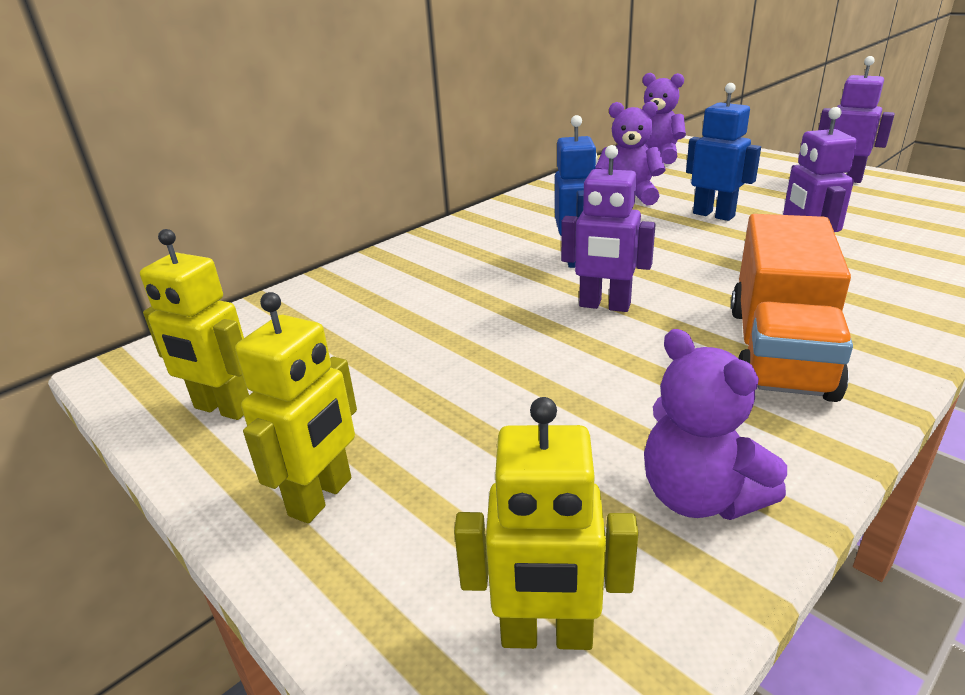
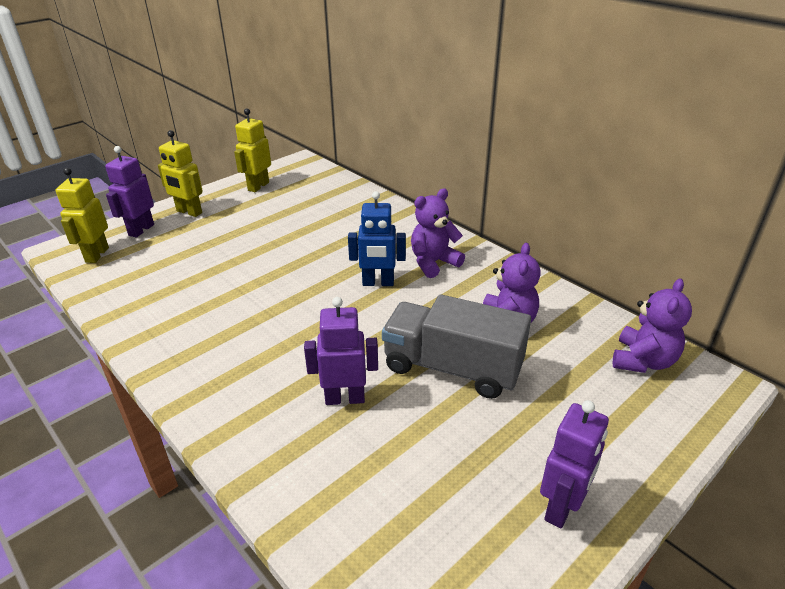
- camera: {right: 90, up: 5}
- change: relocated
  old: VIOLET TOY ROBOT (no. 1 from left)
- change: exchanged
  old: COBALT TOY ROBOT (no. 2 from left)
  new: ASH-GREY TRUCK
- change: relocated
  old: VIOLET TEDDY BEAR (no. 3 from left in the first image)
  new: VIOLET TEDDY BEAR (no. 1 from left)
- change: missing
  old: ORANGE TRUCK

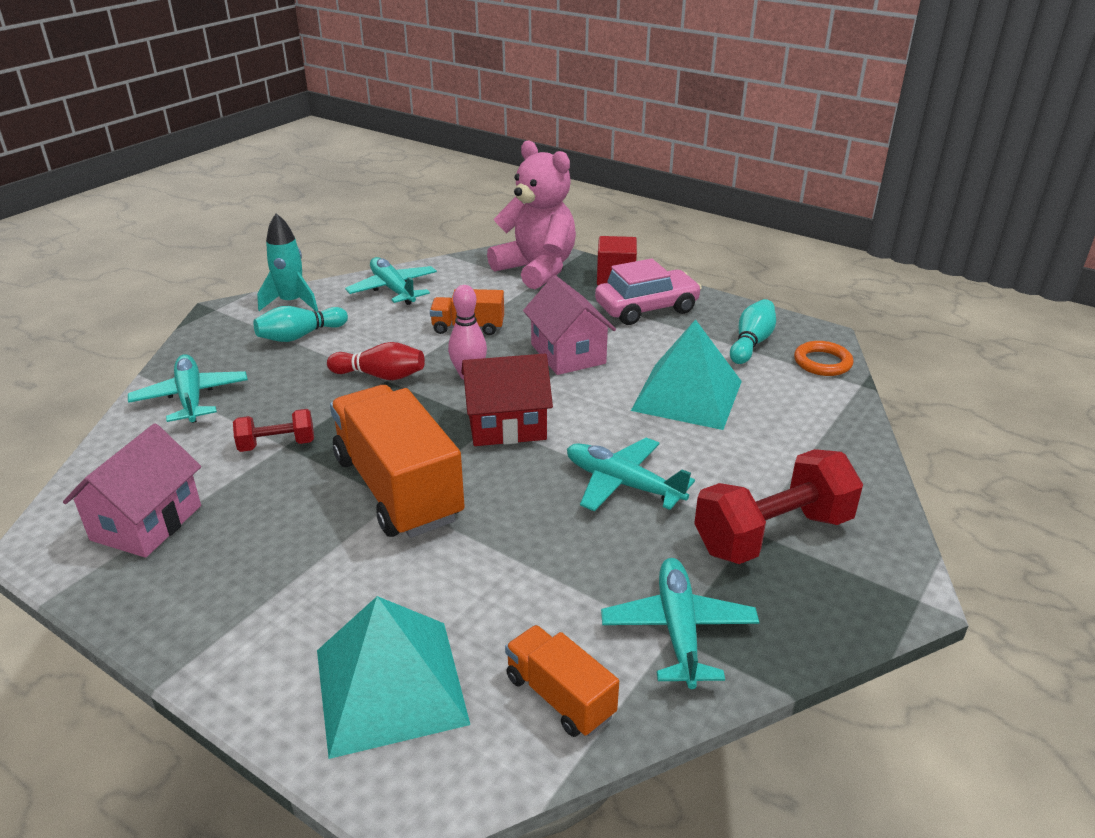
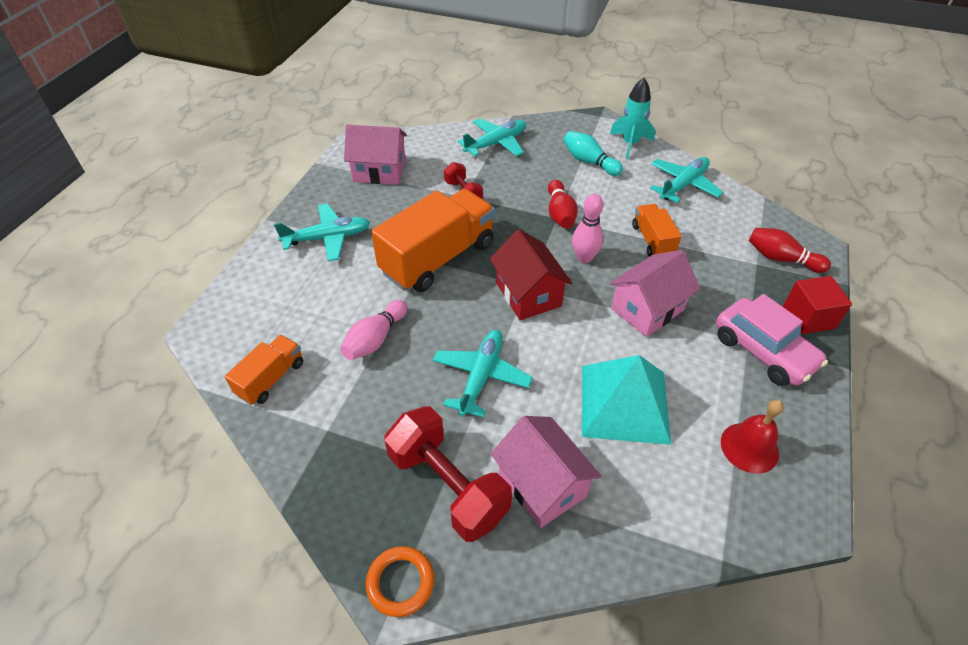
- camera: {right: 75, up: 15}
- change: relocated
  old: TURQUOISE TOY PLANE (no. 4 from left in the first image)
  new: TURQUOISE TOY PLANE (no. 1 from left)
- change: appeared
  new: ROSE-PINK BOWLING PIN (no. 1 from left)
- change: relocated
  old: ORANGE RING
- change: appeared
  new: ROSE-PINK TOY HOUSE (no. 2 from left)
- change: exchanged
  old: TURQUOISE BOWLING PIN (no. 2 from left)
  new: RED HAND BELL
- change: exchanged
  old: ROSE-PINK TEDDY BEAR
  new: RED BOWLING PIN (no. 2 from left)
- change: missing
  old: TURQUOISE PYRAMID SHAPE (no. 1 from left)

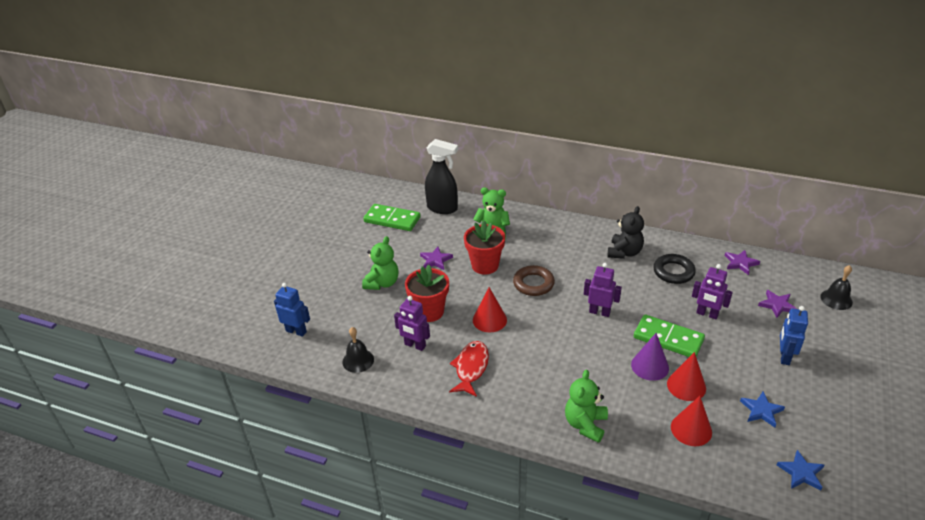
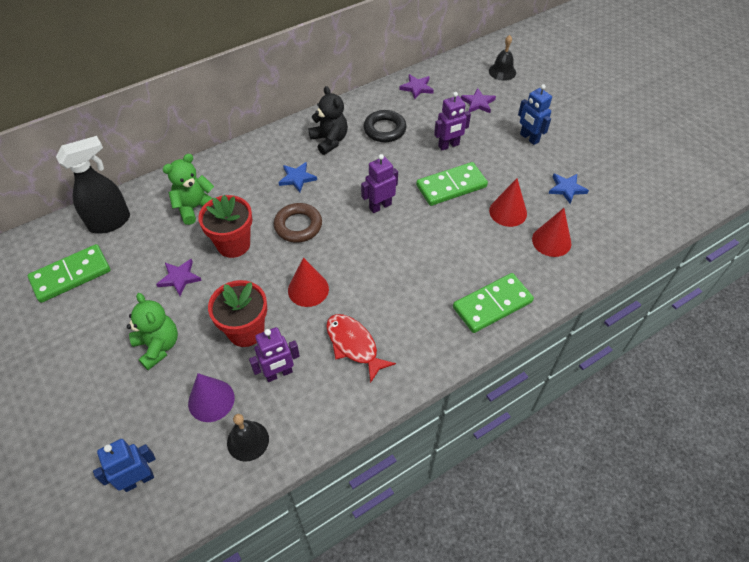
- camera: {right: -55, up: 15}
- change: relocated
  old: VIOLET SOLID CONE
- change: relocated
  old: COBALT STAR SHAPE (no. 2 from left in the first image)
  new: COBALT STAR SHAPE (no. 1 from left)
- change: exchanged
  old: GREEN TEDDY BEAR (no. 3 from left)
  new: GREEN DOMINO PIECE (no. 3 from left)

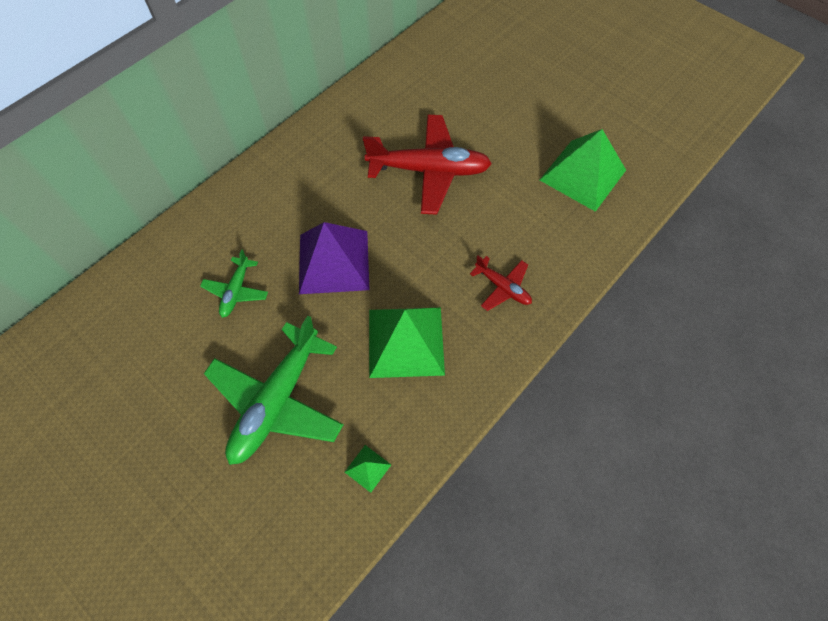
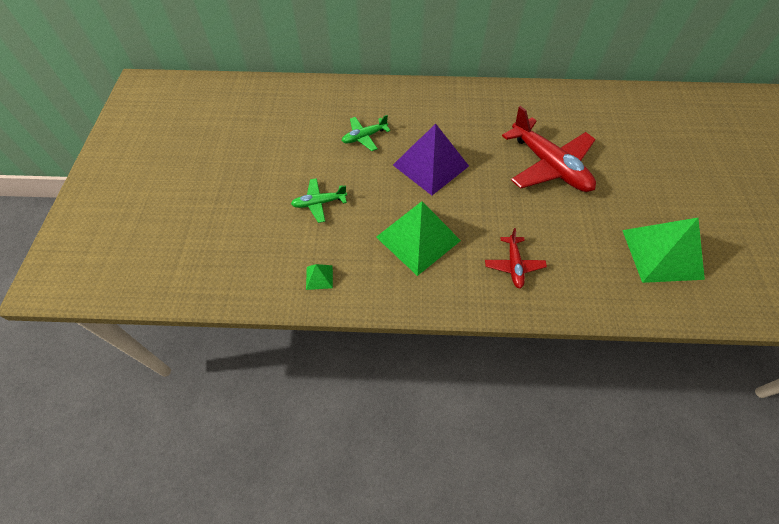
- camera: {right: 50, up: -5}
- change: size
  old: GREEN TOY PLANE (no. 2 from left in the first image)
  factor: 0.5

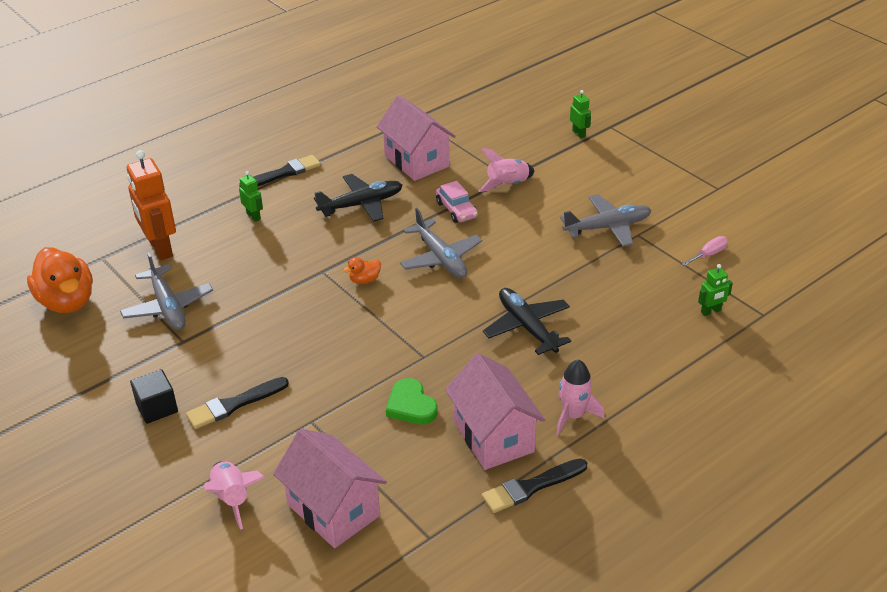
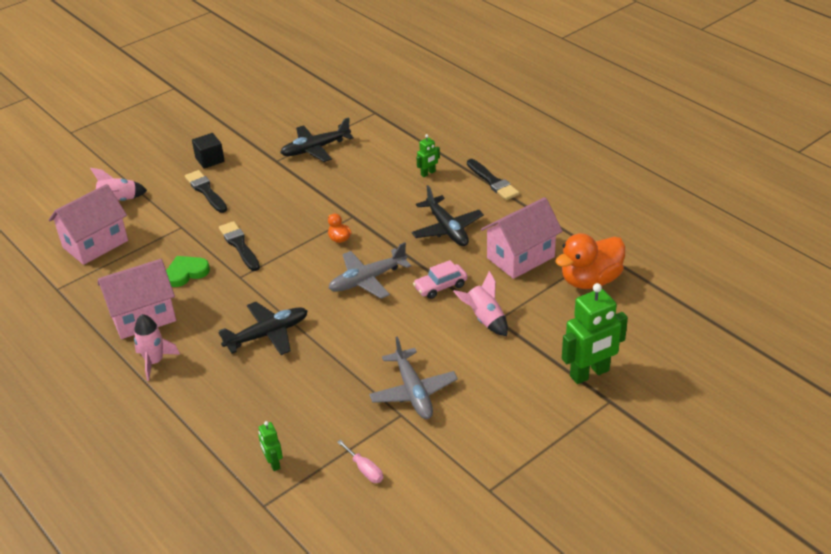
- camera: {right: 90, up: 0}
- change: relocated
  old: BLACK BRUSH (no. 3 from left in the first image)
  new: BLACK BRUSH (no. 2 from left)
- change: colour
  old: ASH-GREY TOY PLANE (no. 1 from left)
  new: BLACK TOY PLANE (no. 2 from left)
- change: relocated
  old: ORANGE RUBBER DUCK (no. 1 from left in the first image)
  new: ORANGE RUBBER DUCK (no. 2 from left)
- change: size
  old: GREEN TOY ROBOT (no. 2 from left in the first image)
  factor: 2.06
- change: missing
  old: ORANGE TOY ROBOT

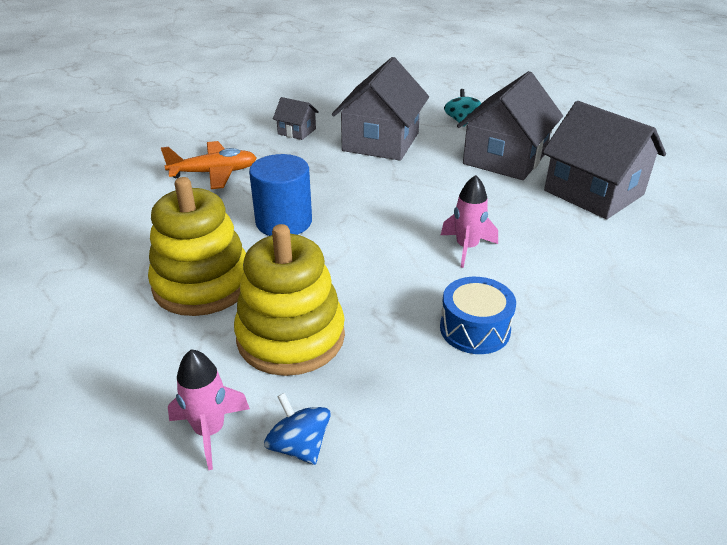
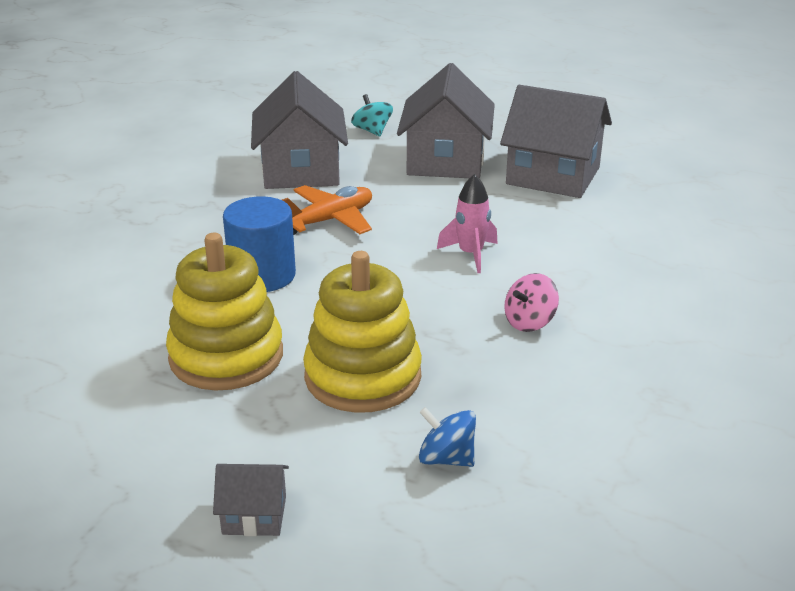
- camera: {right: -25, up: -5}
- change: relocated
  old: ASH-GREY TOY HOUSE (no. 1 from left)
- change: relocated
  old: ORANGE TOY PLANE
- change: exchanged
  old: COBALT SNARE DRUM
  new: ROSE-PINK TOY TOP
- change: missing
  old: ROSE-PINK ROCKET (no. 1 from left)

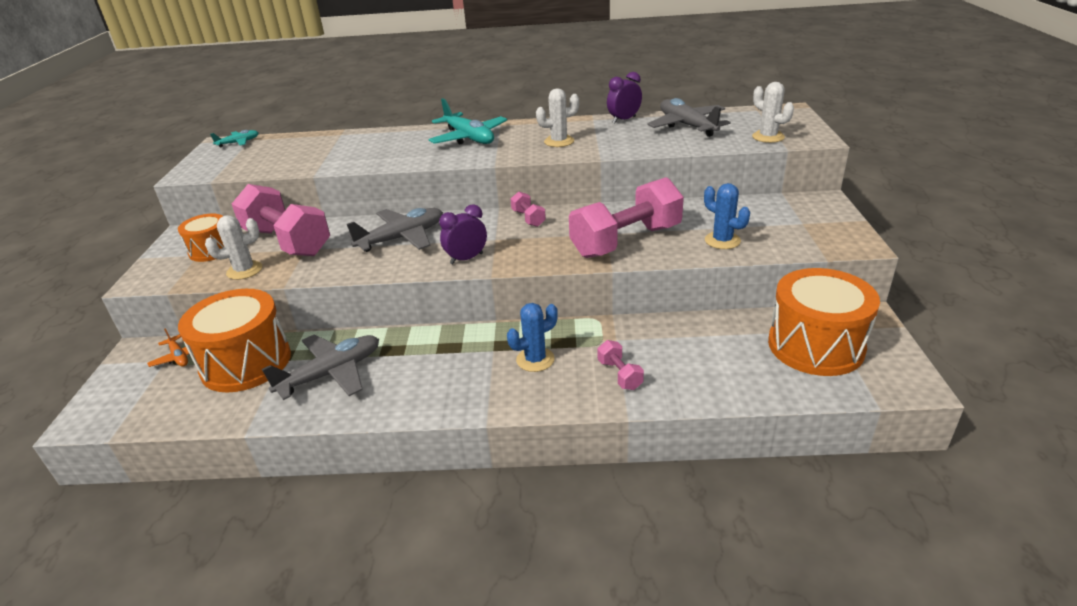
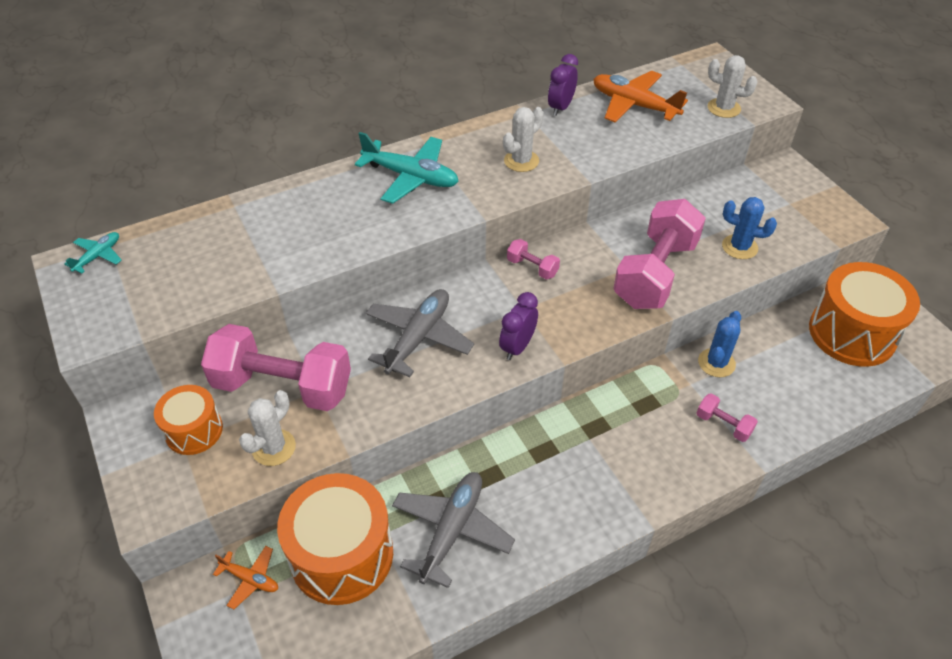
- camera: {right: -30, up: 15}
- change: colour
  old: ASH-GREY TOY PLANE (no. 3 from left)
  new: ORANGE TOY PLANE (no. 2 from left)
- change: relocated
  old: COBALT PRICKLY PLANT (no. 1 from left)

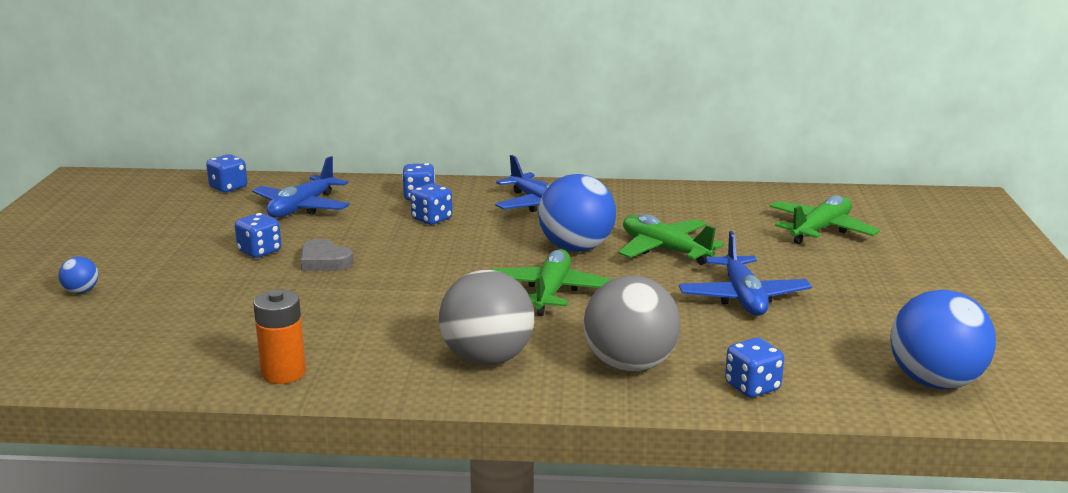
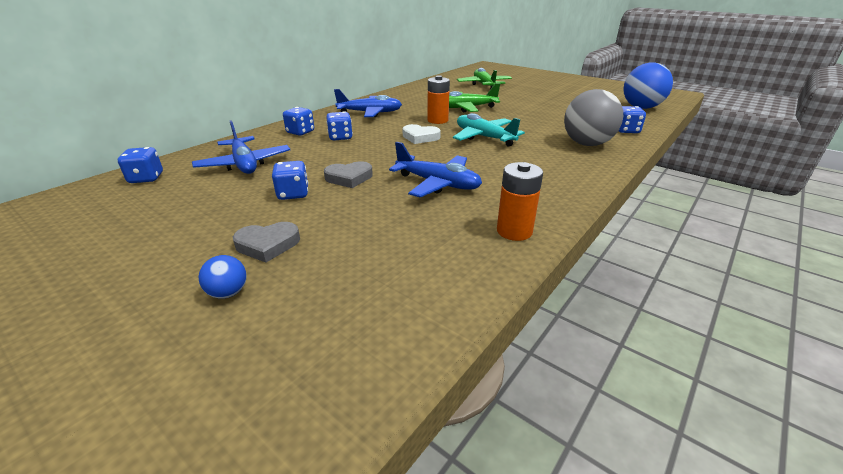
- camera: {right: -55, up: 10}
- change: appeared
  new: ASH-GREY HEART (no. 1 from left)
- change: relocated
  old: COBALT TOY PLANE (no. 3 from left)
- change: appeared
  new: SNOW-WHITE HEART
- change: exchanged
  old: COBALT BALL (no. 2 from left)
  new: ORANGE AA BATTERY (no. 1 from left)
- change: colour
  old: GREEN TOY PLANE (no. 1 from left)
  new: TURQUOISE TOY PLANE
- change: missing
  old: ASH-GREY BALL (no. 1 from left)

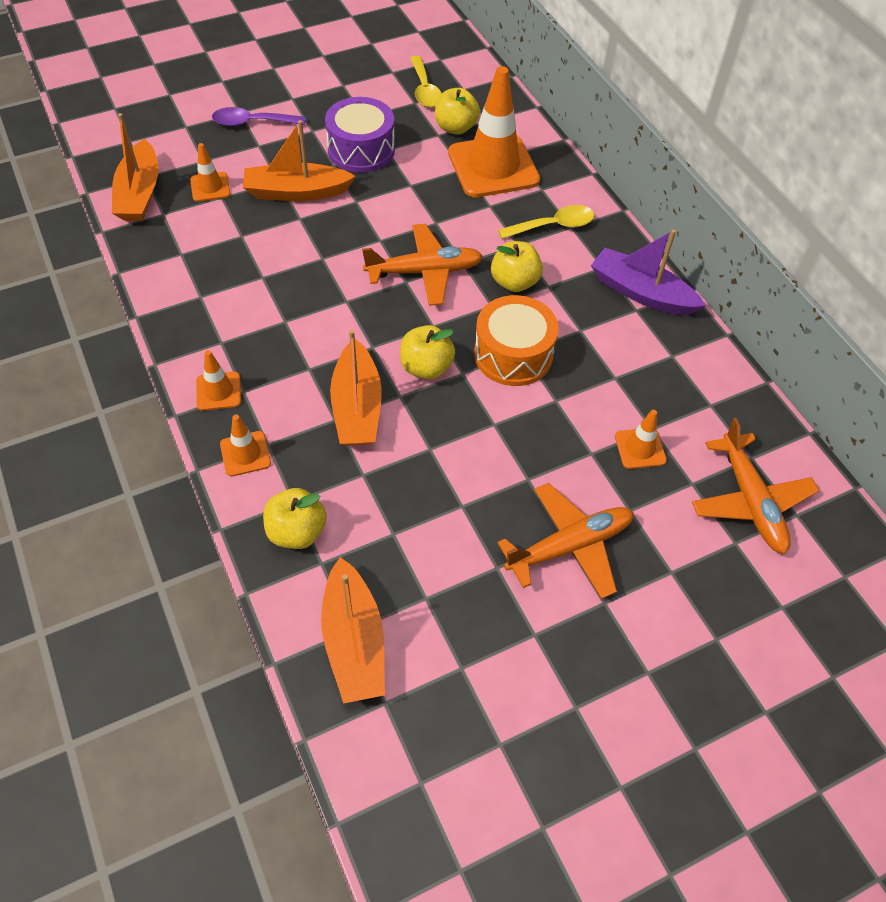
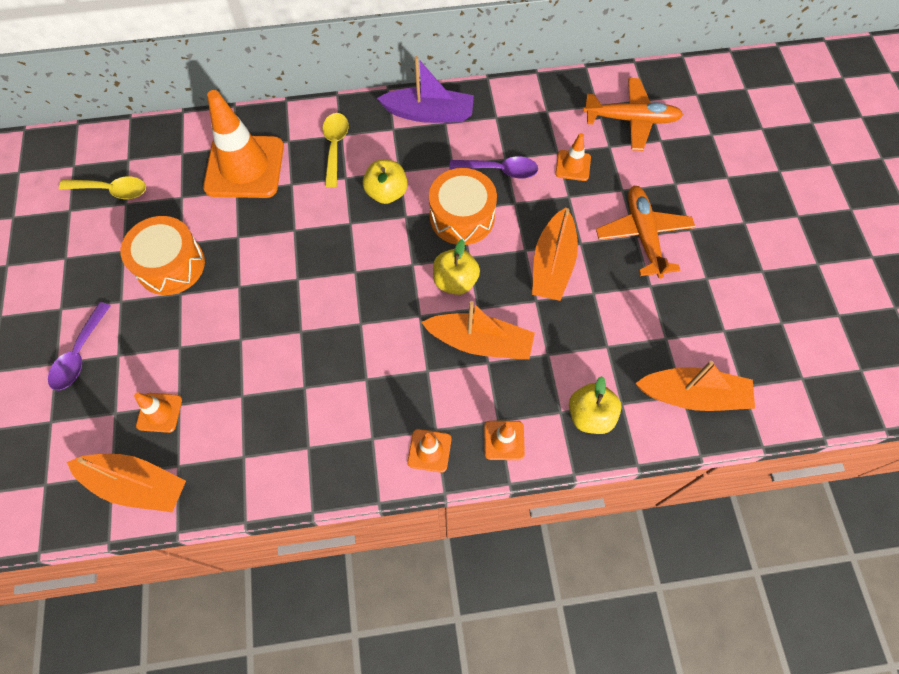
- camera: {right: -70, up: 10}
- change: colour
  old: VIOLET SNARE DRUM
  new: ORANGE SNARE DRUM (no. 1 from left)
- change: spun
  old: VIOLET BOAT
  degrees: -135
- change: appeared
  new: VIOLET TABLESPOON (no. 2 from left)
- change: relocated
  old: ORANGE BOAT (no. 2 from left in the first image)
  new: ORANGE BOAT (no. 3 from left)
- change: missing
  old: ORANGE TOY PLANE (no. 1 from left)
- change: missing
  old: YELLOW TOY APPLE (no. 3 from left)

